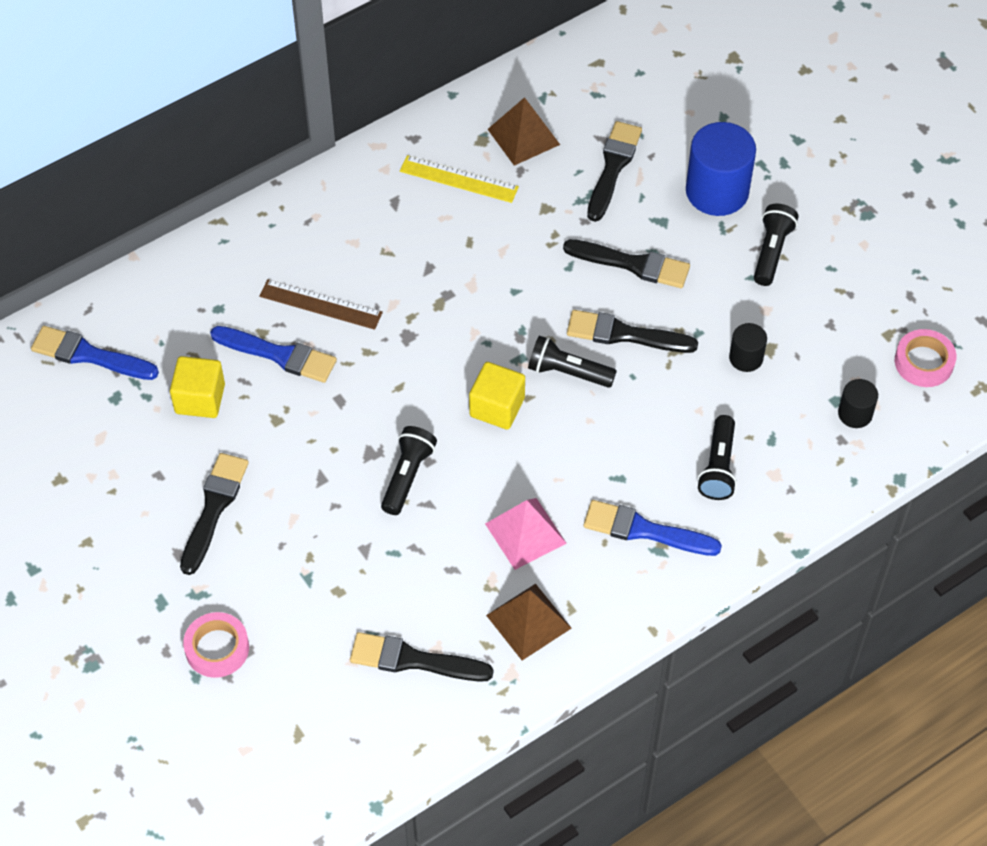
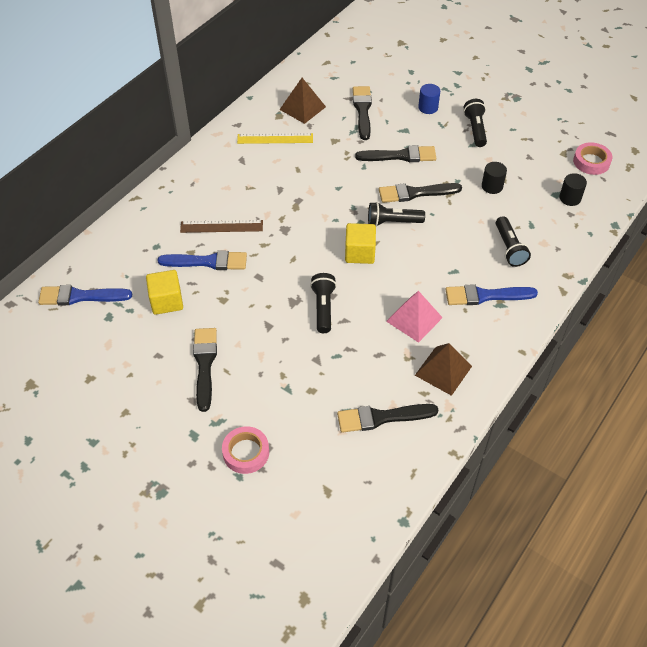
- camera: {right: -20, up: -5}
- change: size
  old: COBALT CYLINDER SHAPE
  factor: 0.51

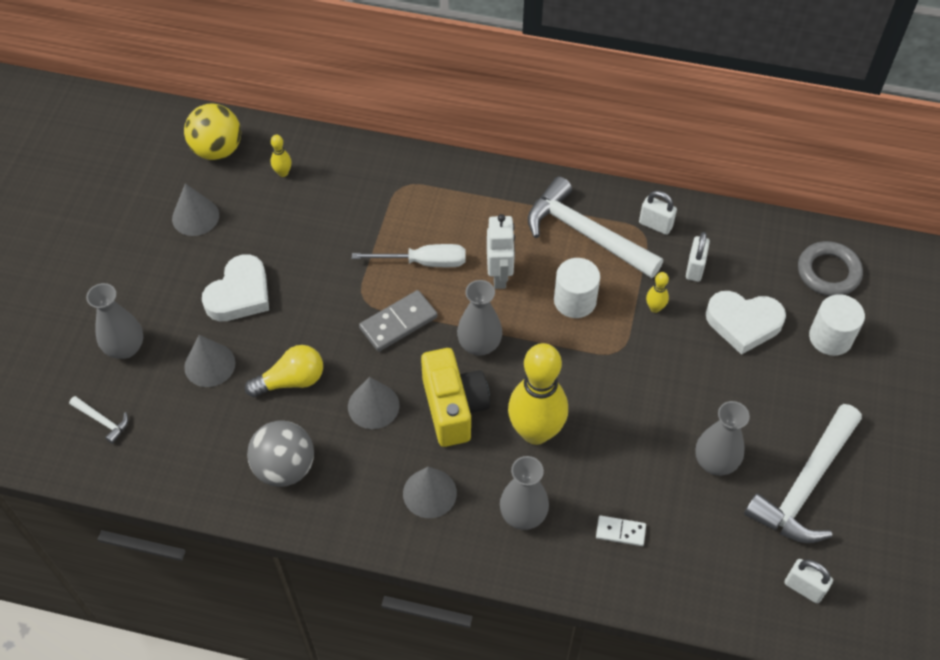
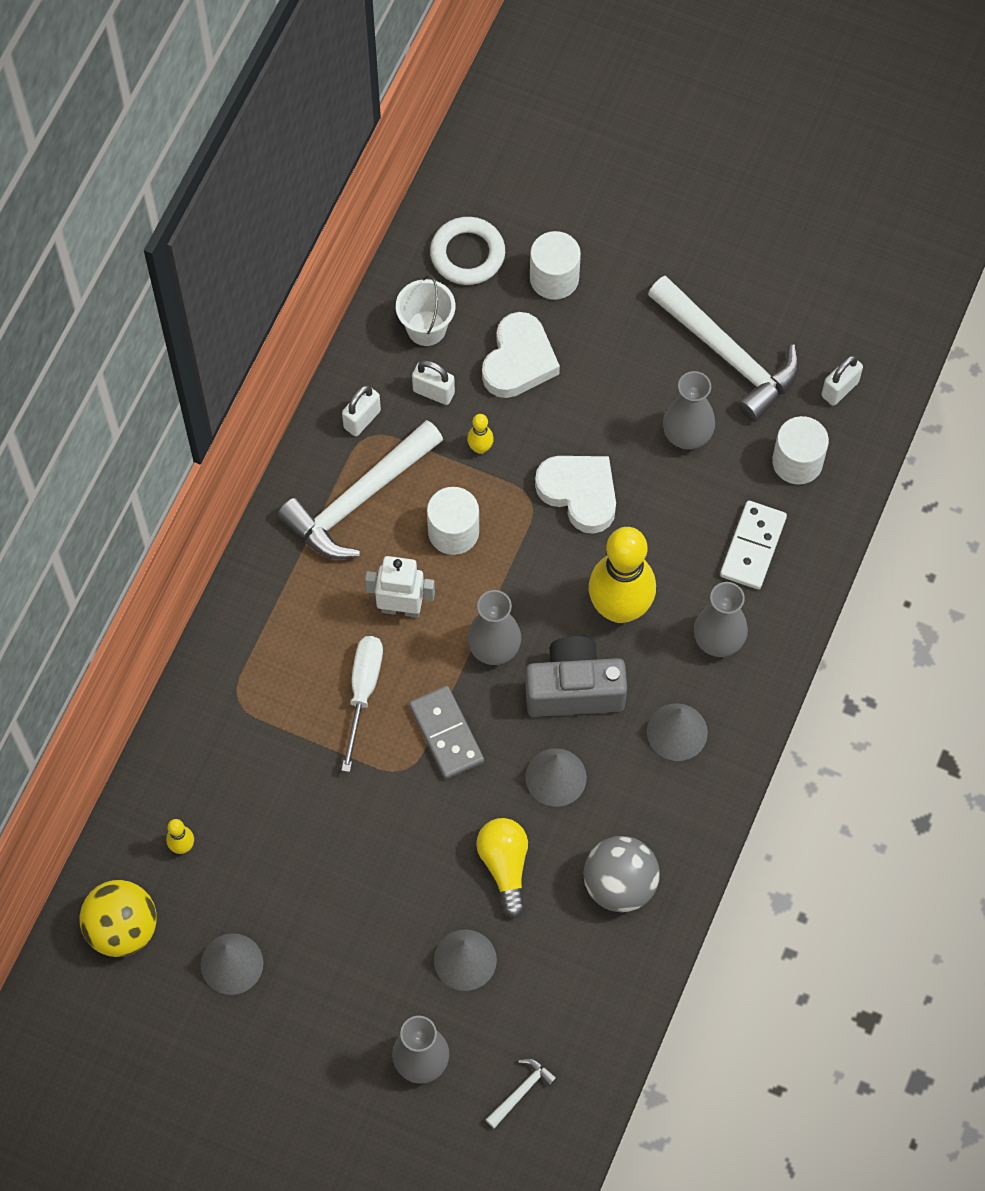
- camera: {right: -80, up: 10}
- change: appeared
  new: SNOW-WHITE PAIL
- change: colour
  old: ASH-GREY RING
  new: SNOW-WHITE RING
- change: colour
  old: YELLOW PHOTO CAMERA
  new: ASH-GREY PHOTO CAMERA
- change: relocated
  old: SNOW-WHITE HEART (no. 1 from left in the first image)
  new: SNOW-WHITE HEART (no. 2 from left)
- change: size
  old: SNOW-WHITE DOMINO PIECE
  factor: 1.67
- change: appeared
  new: SNOW-WHITE CYLINDER SHAPE (no. 3 from left)

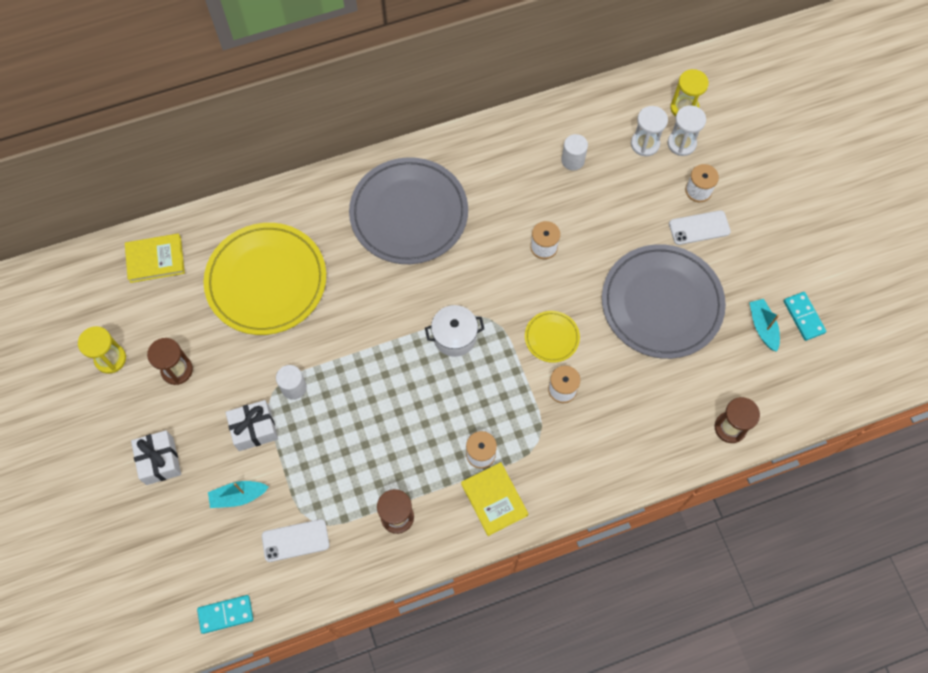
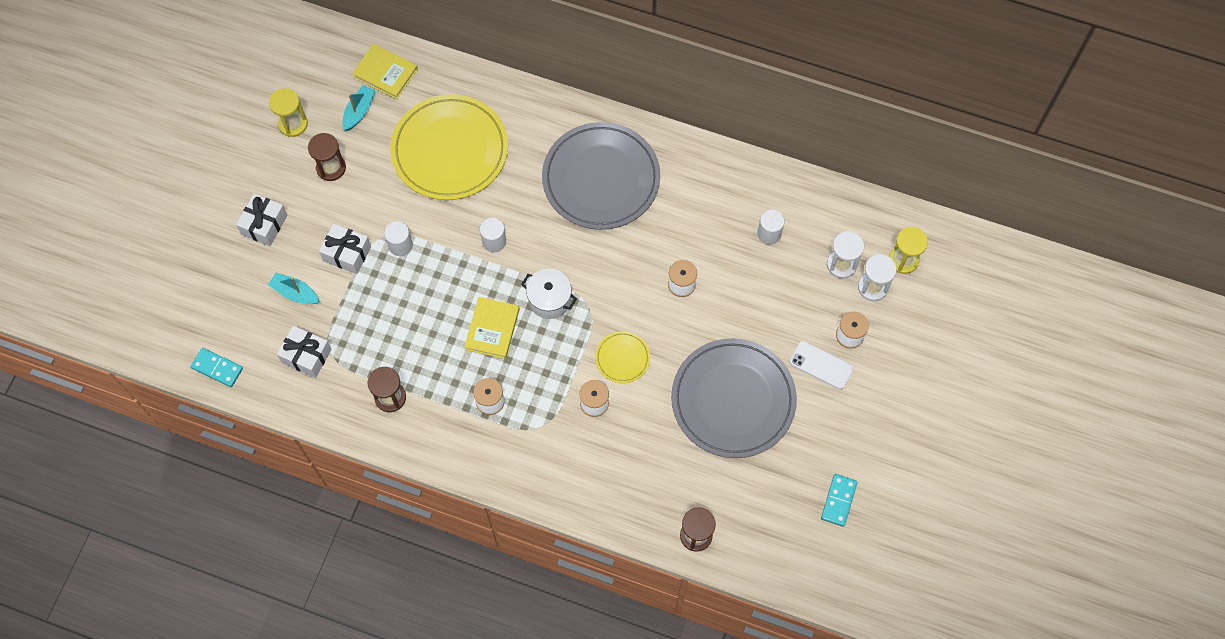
- camera: {right: 40, up: 0}
- change: exchanged
  old: SNOW-WHITE MOBILE PHONE (no. 1 from left)
  new: SNOW-WHITE PRESENT (no. 2 from left)
- change: relocated
  old: TURQUOISE BOAT (no. 2 from left)
- change: relocated
  old: YELLOW HARDBACK (no. 2 from left)
- change: appeared
  new: SNOW-WHITE CYLINDER SHAPE (no. 2 from left)

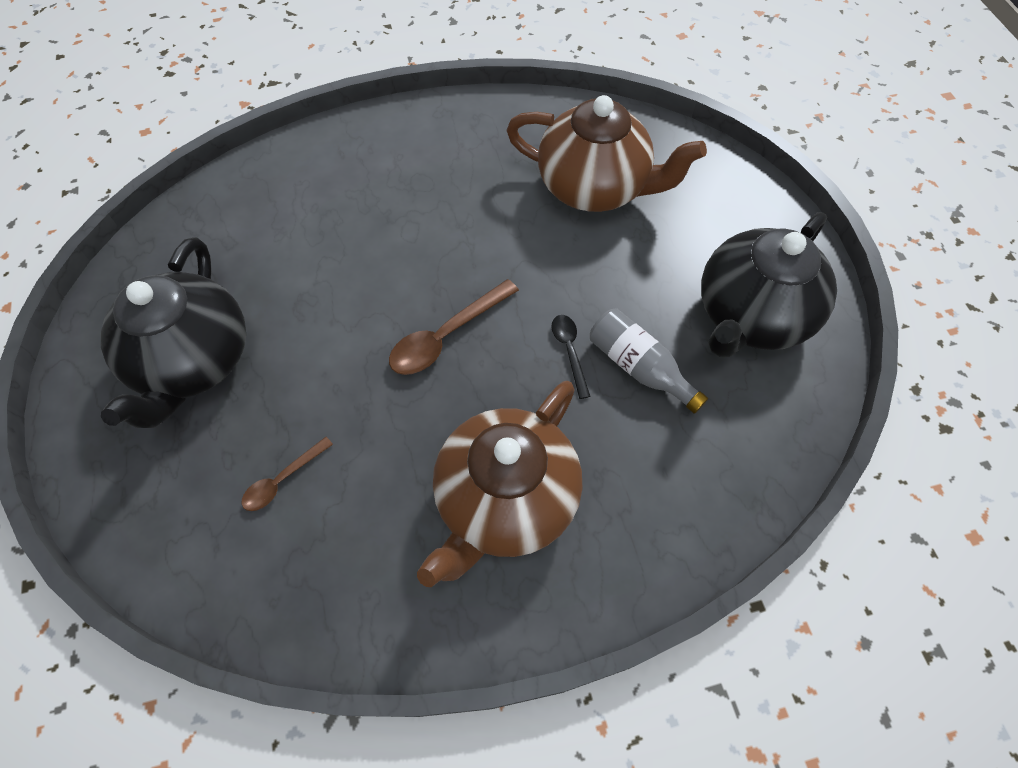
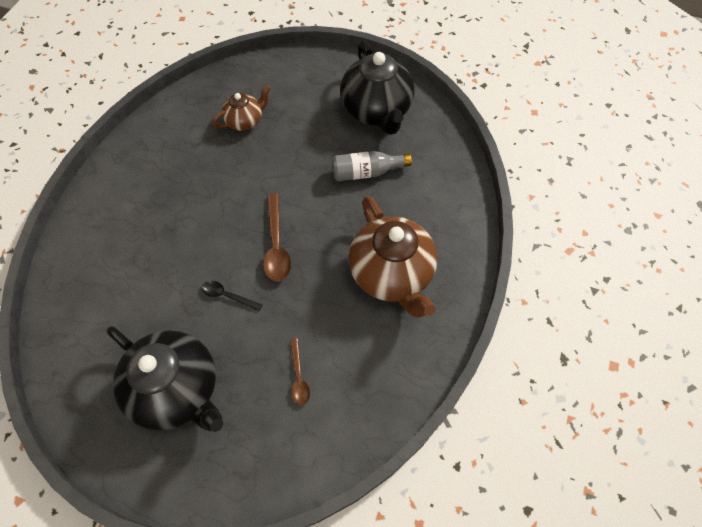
- camera: {right: -55, up: 0}
- change: relocated
  old: BLACK TABLESPOON
- change: size
  old: BROWN TEAPOT (no. 2 from left in the first image)
  factor: 0.54

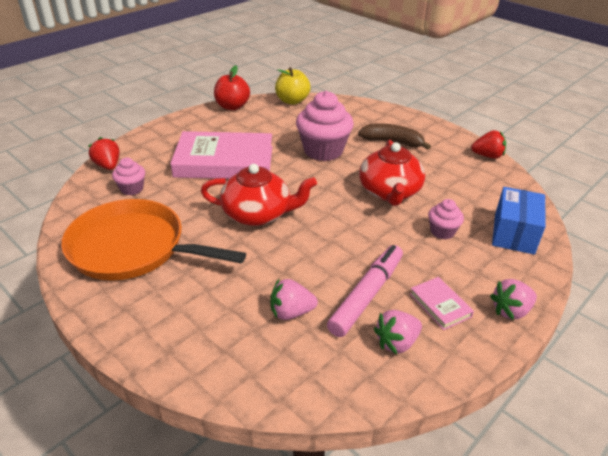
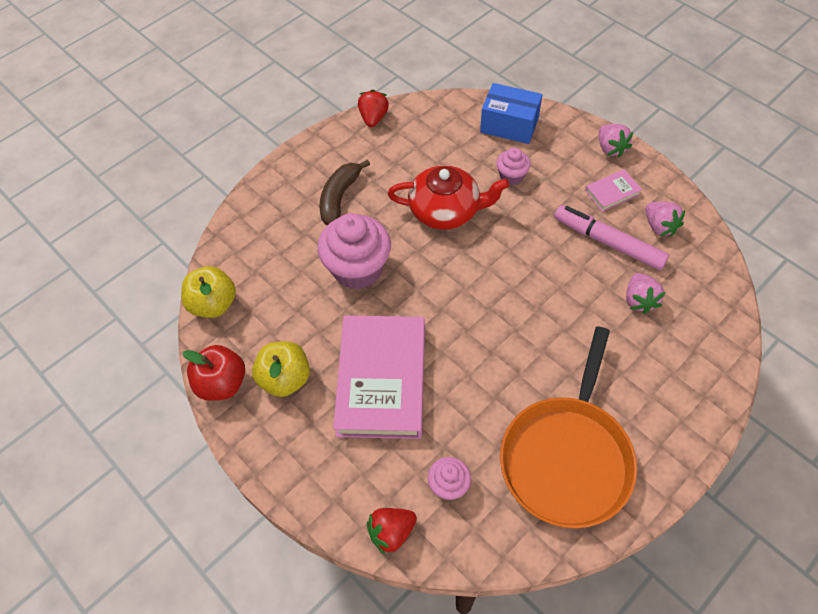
- camera: {right: -85, up: 20}
- change: appeared
  new: YELLOW TOY APPLE (no. 2 from left)
- change: missing
  old: RED TEAPOT (no. 1 from left)

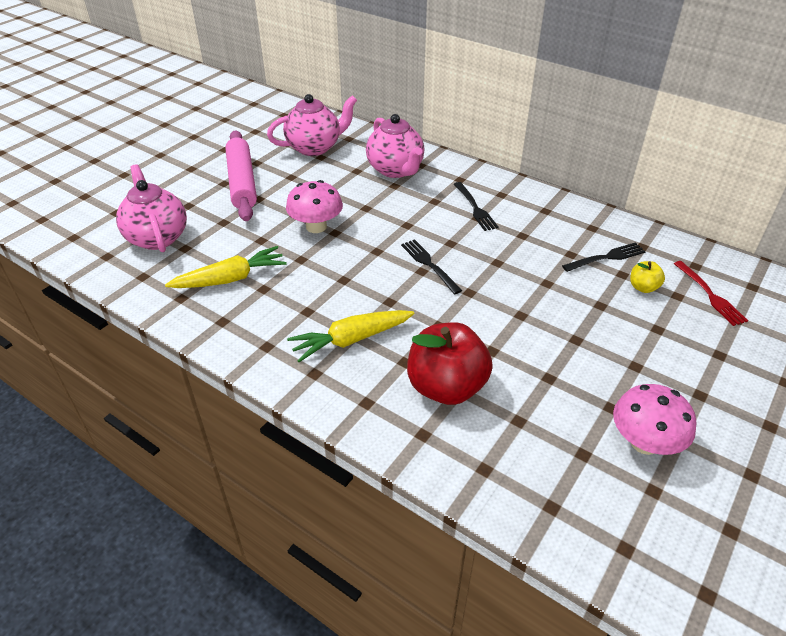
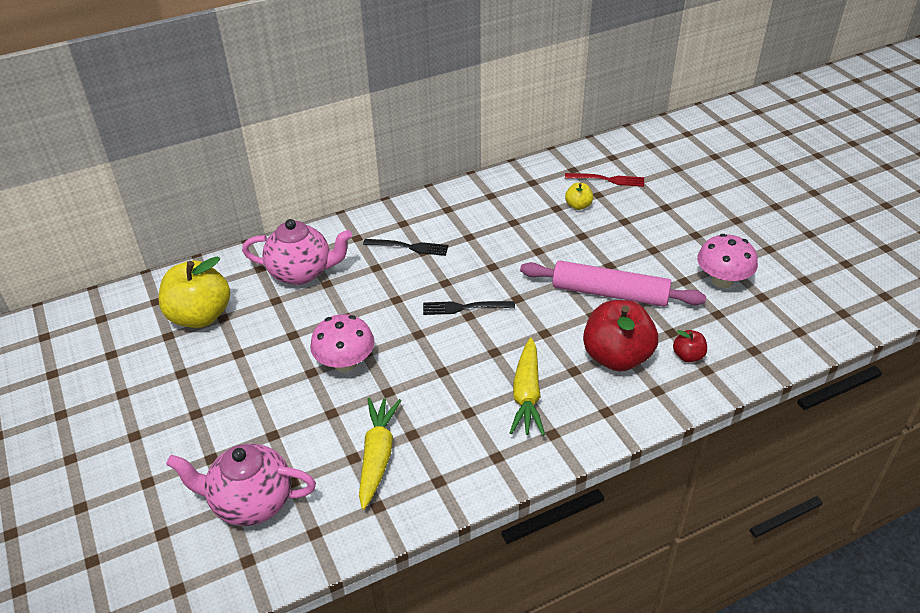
- camera: {right: -60, up: 0}
- change: exchanged
  old: ROSE-PINK TEAPOT (no. 2 from left)
  new: YELLOW TOY APPLE (no. 1 from left)
- change: relocated
  old: ROSE-PINK PASTRY ROLLER
- change: appeared
  new: RED TOY APPLE (no. 2 from left)
- change: missing
  old: BLACK TABLE FORK (no. 3 from left)

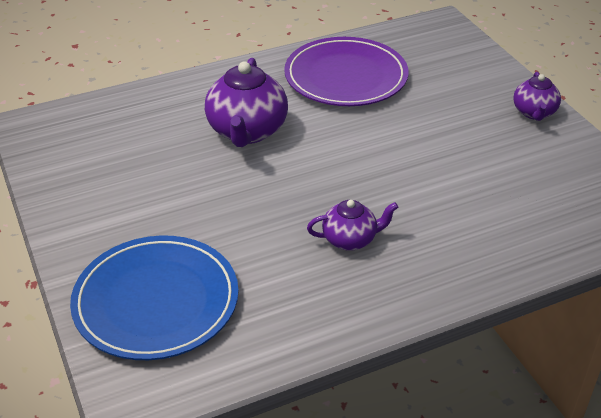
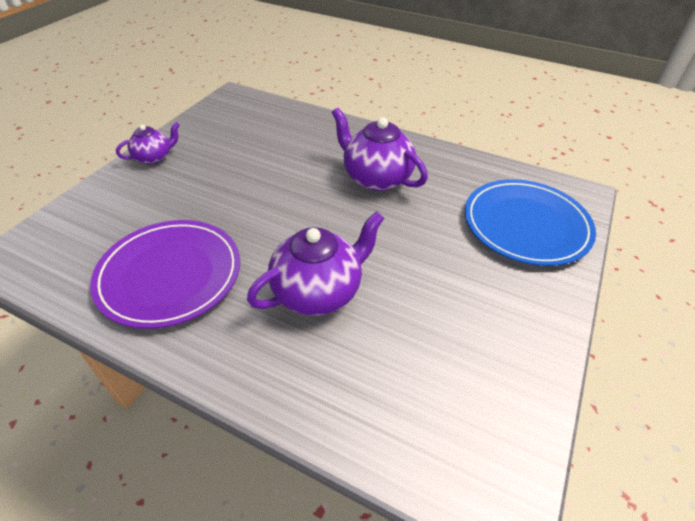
- camera: {right: -130, up: 5}
- change: size
  old: VIOLET TEAPOT (no. 2 from left in the first image)
  factor: 1.74

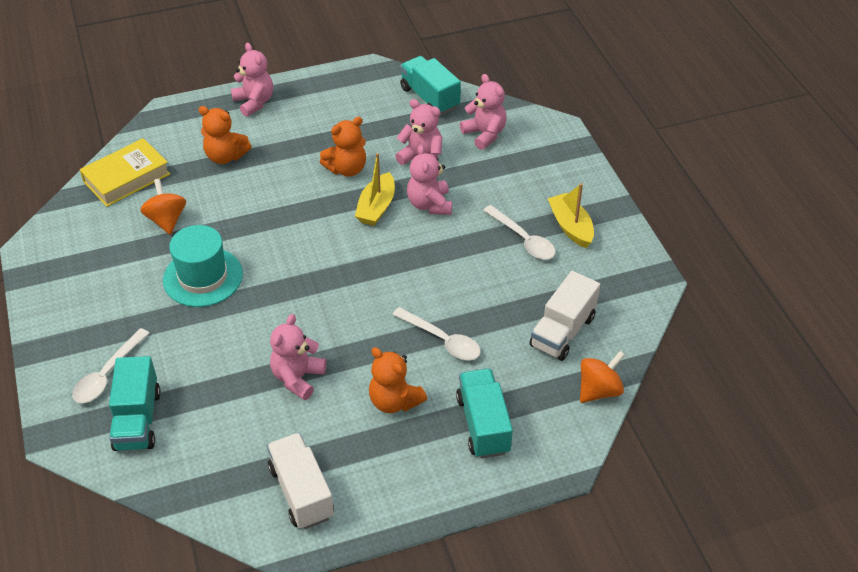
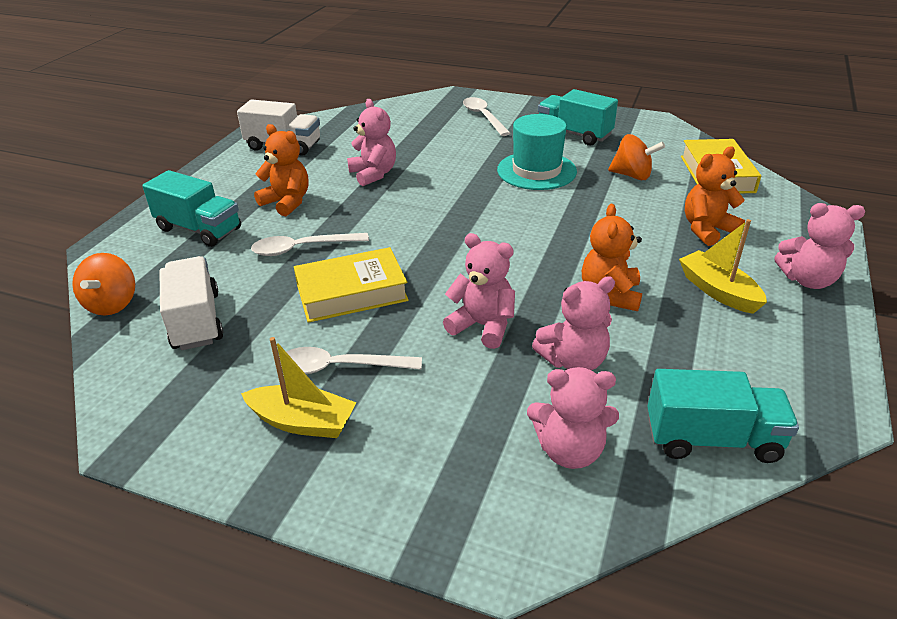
- camera: {right: 130, up: -10}
- change: spun
  old: ORANGE TEDDY BEAR (no. 3 from left in the first image)
  degrees: 45
- change: appeared
  new: YELLOW HARDBACK (no. 1 from left)
- change: relocated
  old: TURQUOISE TRUCK (no. 1 from left in the first image)
  new: TURQUOISE TRUCK (no. 2 from left)
- change: relocated
  old: YELLOW BOAT (no. 1 from left in the first image)
  new: YELLOW BOAT (no. 2 from left)

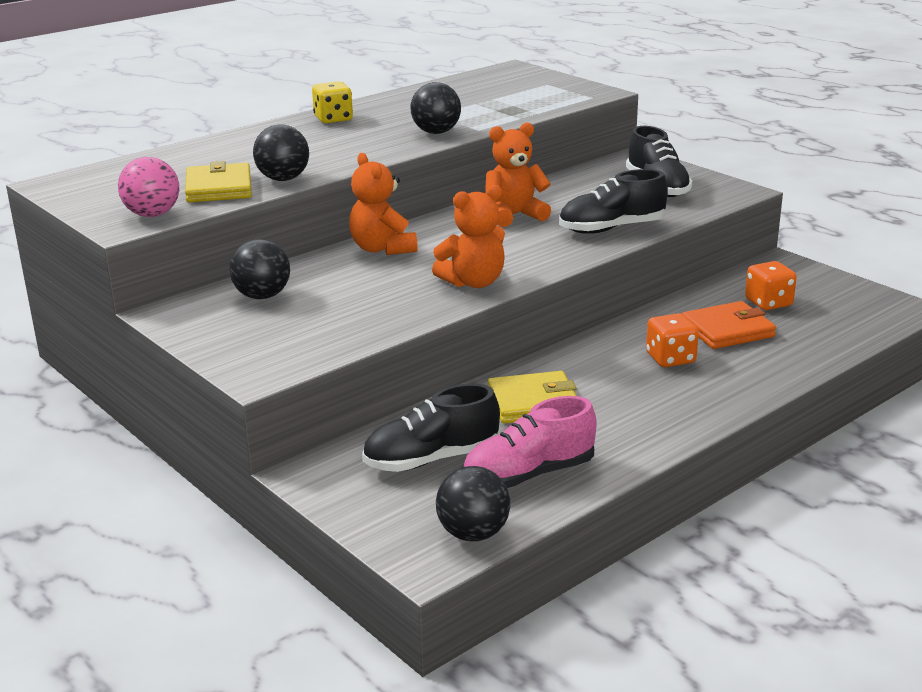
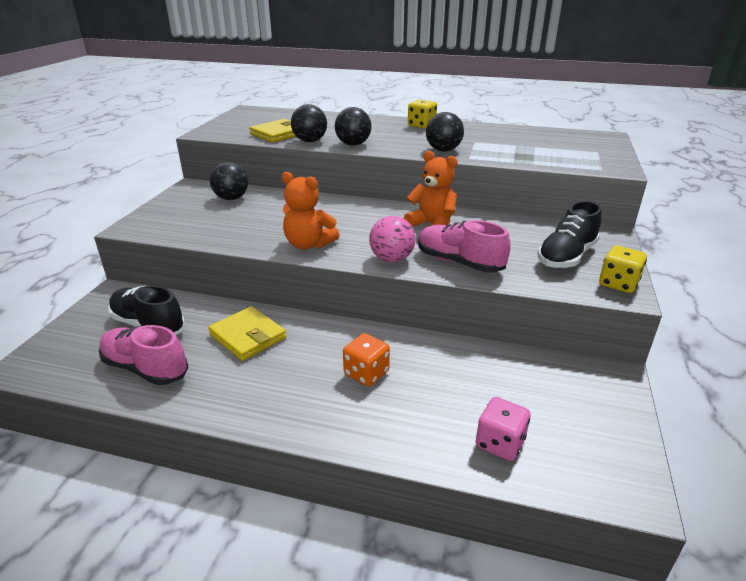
- camera: {right: 55, up: 5}
- change: relocated
  old: BLACK BALL (no. 4 from left in the first image)
  new: BLACK BALL (no. 3 from left)
- change: relocated
  old: ROSE-PINK BALL
- change: colour
  old: BLACK SNEAKER (no. 2 from left)
  new: ROSE-PINK SNEAKER (no. 2 from left)
- change: appeared
  new: ROSE-PINK DIE
- change: appeared
  new: YELLOW DIE (no. 2 from left)
- change: missing
  old: ORANGE TEDDY BEAR (no. 1 from left)
- change: missing
  old: ORANGE BILLFOLD
- change: missing
  old: ORANGE DIE (no. 2 from left)

